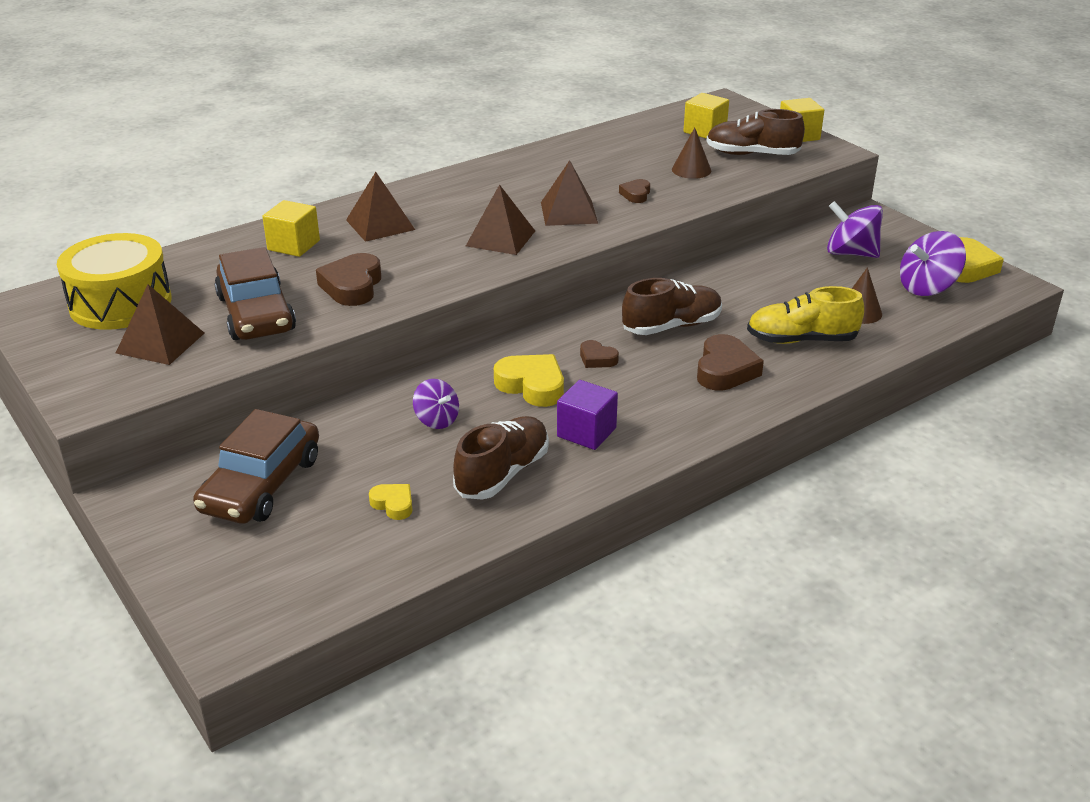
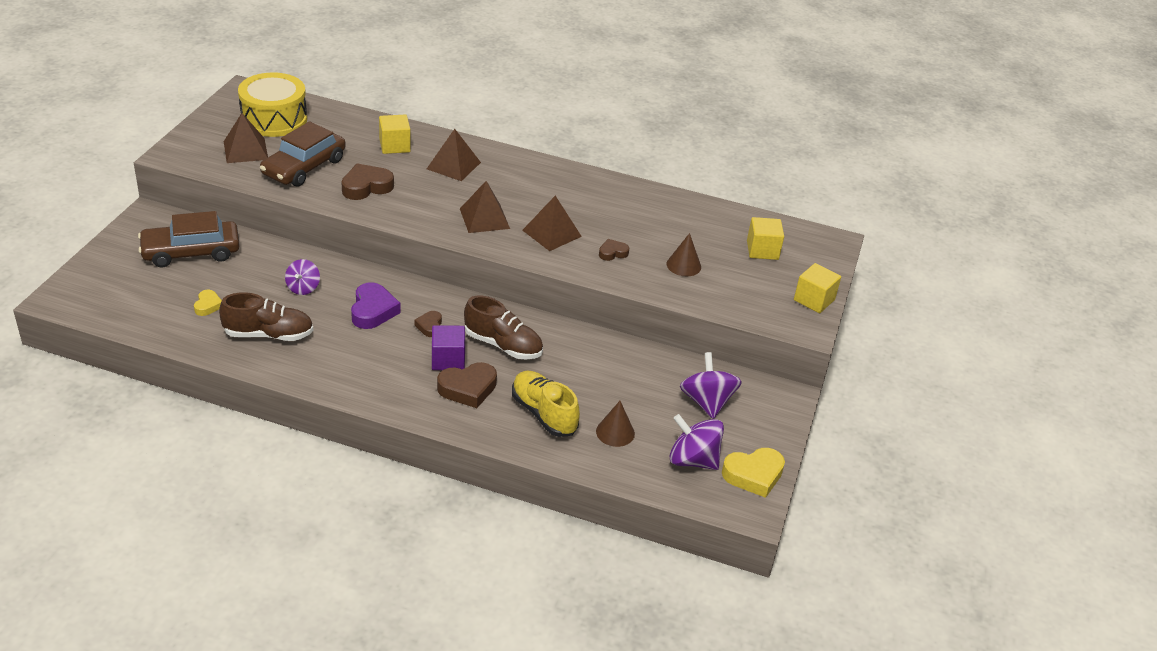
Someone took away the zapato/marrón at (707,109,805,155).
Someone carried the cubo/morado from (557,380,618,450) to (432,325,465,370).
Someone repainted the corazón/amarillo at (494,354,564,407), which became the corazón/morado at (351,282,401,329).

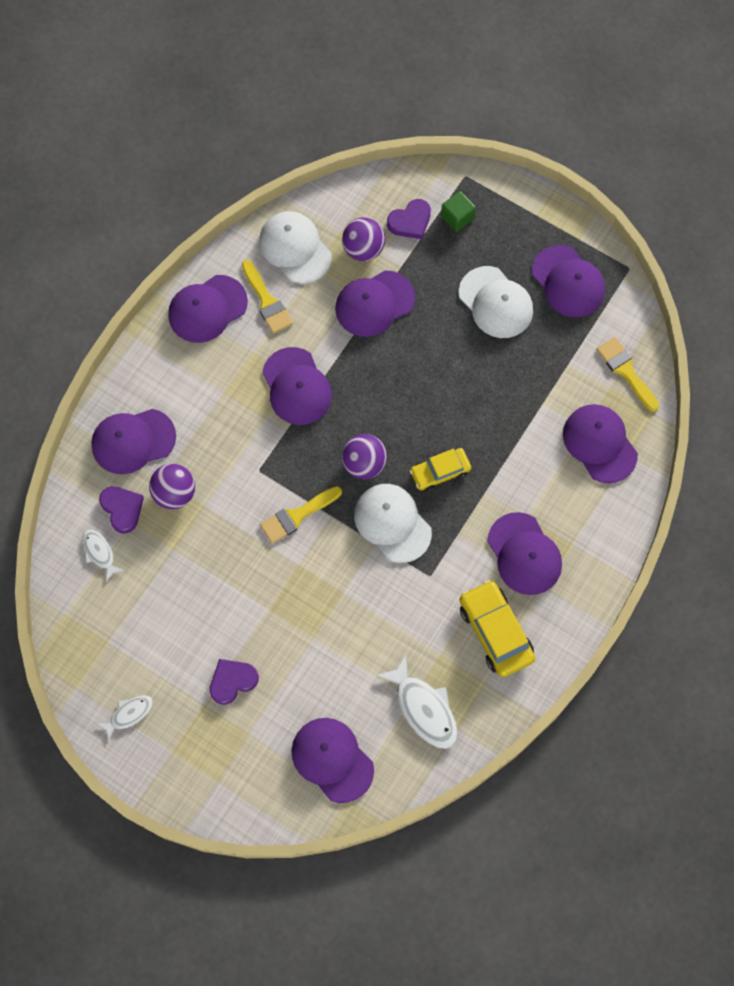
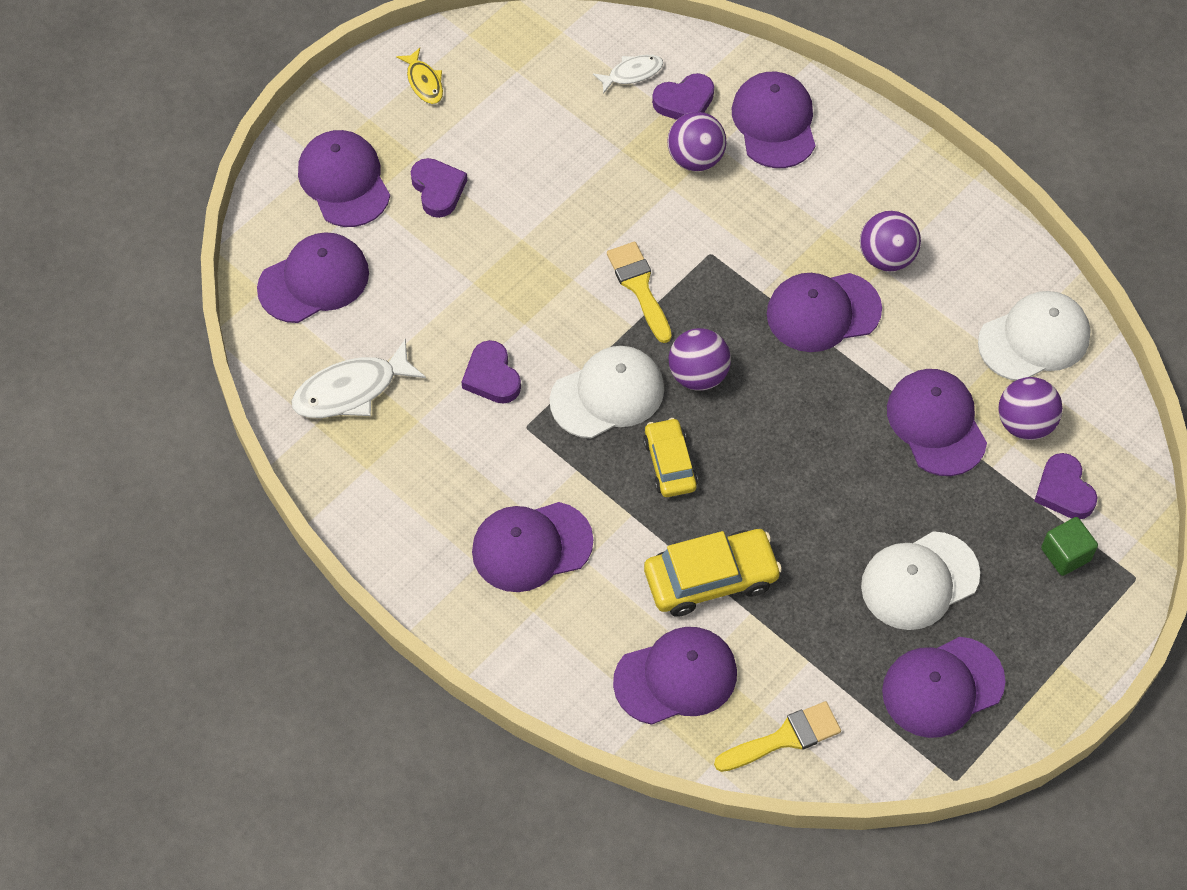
Someone took away the pincel/amarillo at (242,260,293,334).
Someone put down the corazón/morado at (462,340,521,404).
Someone put down the pelota/morado at (860,211,921,272).
Someone carried the gorra/morado from (168,275,248,343) to (298,130,390,227).
Someone carried the coche/amarillo from (460,580,535,677) to (644,529,782,617).
Someone repainted the pez/blanco at (98,695,153,741), which became the pez/amarillo at (396,48,443,104).

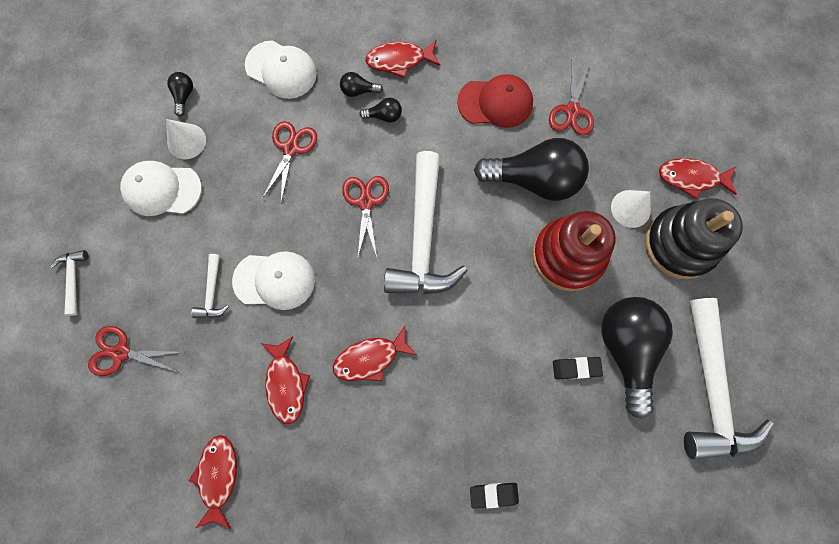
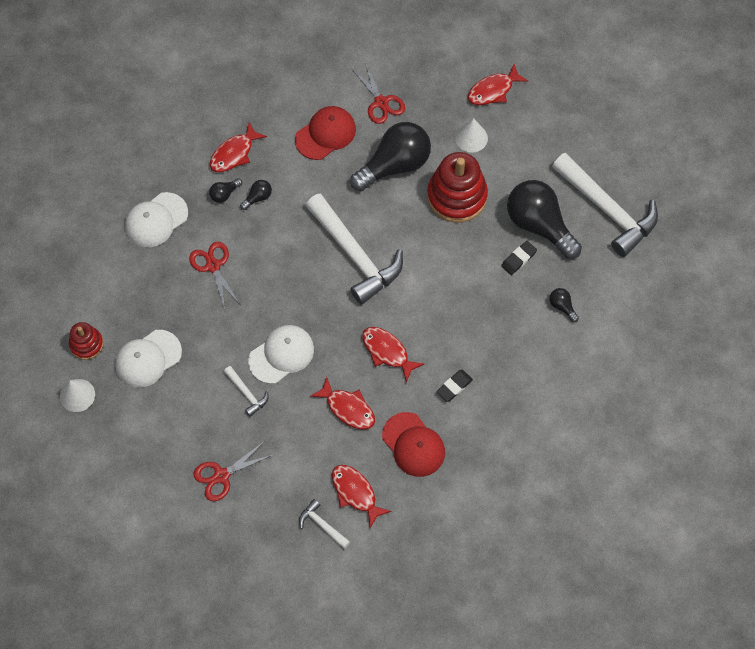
Someone took away the tijeras/rojo at (342,176,389,260).
Someone took away the juguete apilable/negro at (645,198,743,279).
Someone put down the juguete apilable/rojo at (69,322,103,360).
Someone put down the gorra/rojo at (382,412,445,477).
Someone carried the martillo/blanco from (50,250,89,316) to (299,499,350,549).
Someone carried the cono/blanco from (166,119,206,159) to (60,379,95,412).
Someone carried the bombilla/negro from (167,72,193,117) to (549,288,579,322).
Someone carried the goma de borrar/negro from (470,483,519,509) to (436,370,473,402).
Someone rotated the gorra/blanco at (245,40,317,99) by 150 degrees clockwise.
Someone rotated the pez/rojo at (333,326,417,381) by 105 degrees clockwise.

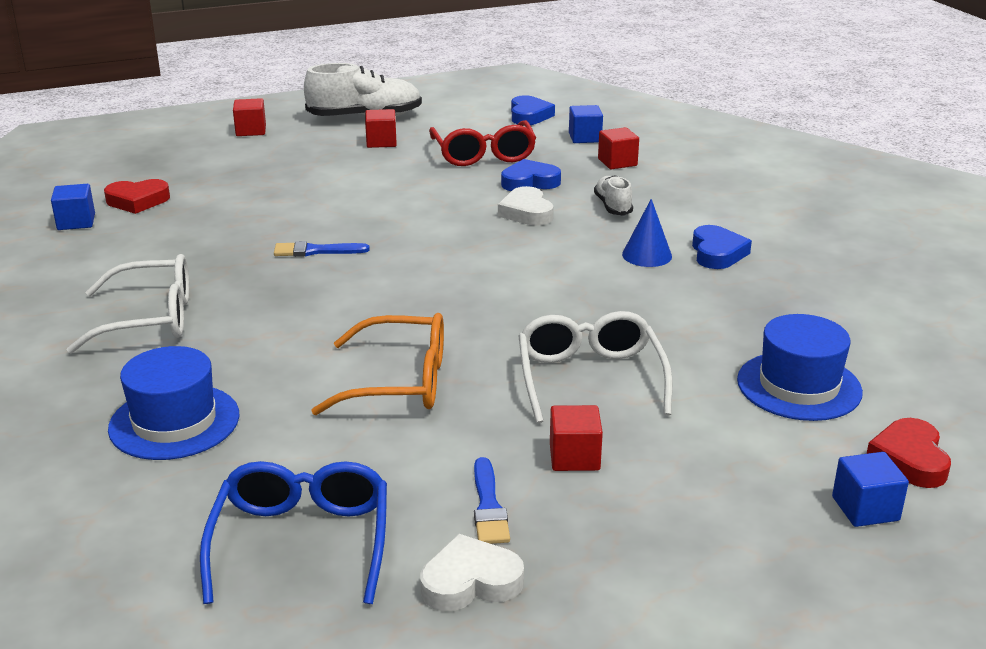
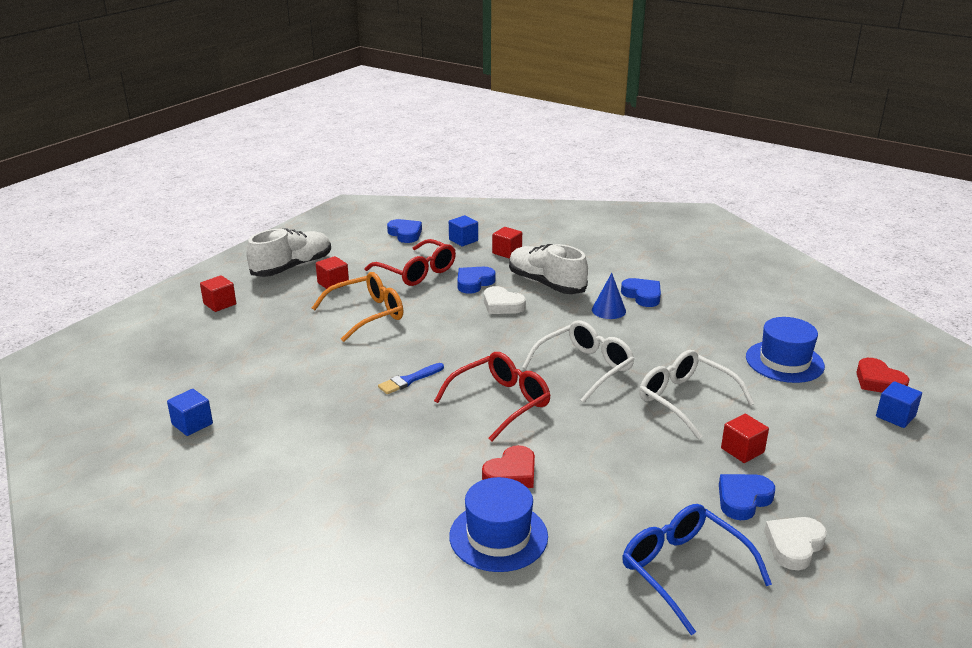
Someone put down the gafas/rojo at (434,352,550,442).
Someone carried the gafas/blanco from (66,254,190,354) to (522,321,634,403).
Someone carried the corazón/rojo from (104,179,170,214) to (482,445,535,488).
Someone carried the gafas/naranja from (311,313,444,415) to (312,272,403,342).
Someone swapped the pincel/azul at (474,457,510,544) for the corazón/azul at (719,474,775,520).
Someone scaled the zapato/blanco at (594,175,633,216) by 1.85.

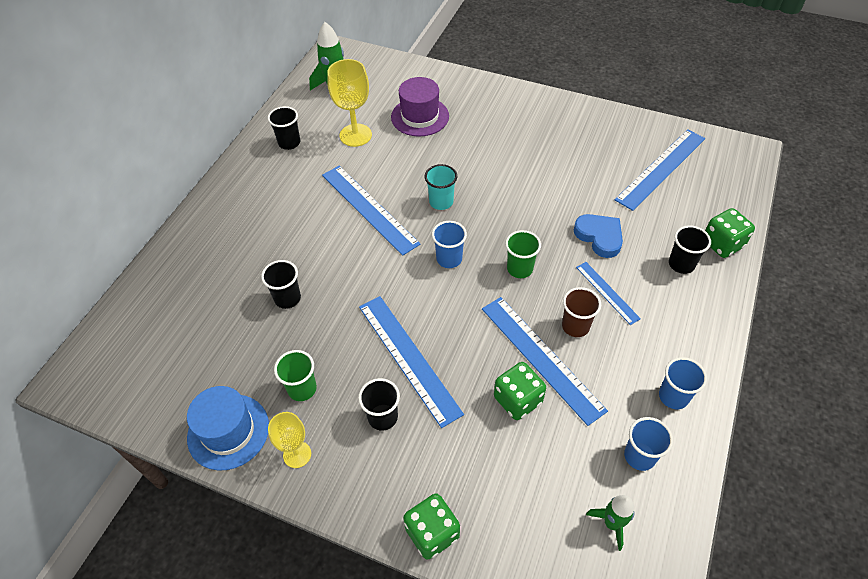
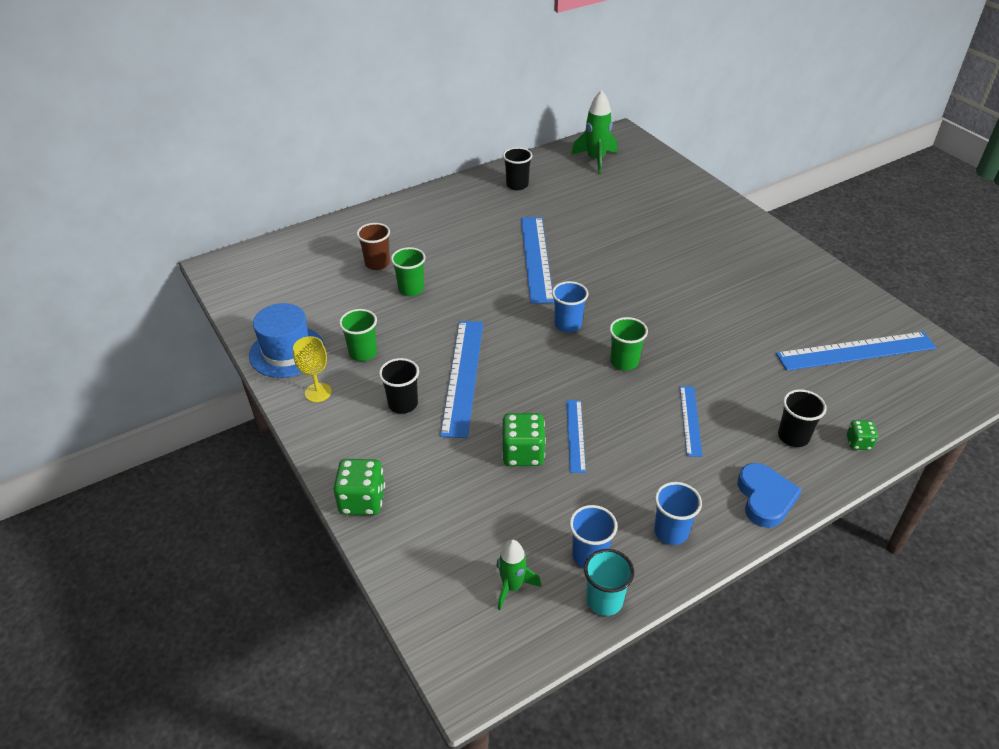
Someone took away the copa/amarillo at (327,59,372,147).
Someone took away the sombrero/morado at (391,77,449,137).
Someone carried the vaso/turquesa from (425,164,457,210) to (584,549,634,616).
Someone carried the vaso/marrón from (562,287,601,337) to (357,223,390,270).
Someone carried the corazón/azul from (574,214,623,258) to (738,463,802,528).
Someone repainted the vaso/negro at (261,260,301,309), which became the vaso/verde at (391,247,426,296).
Someone scaled the regla/azul at (482,297,608,426) by 0.55.
Someone scaled the dado/verde at (705,208,755,258) by 0.56.

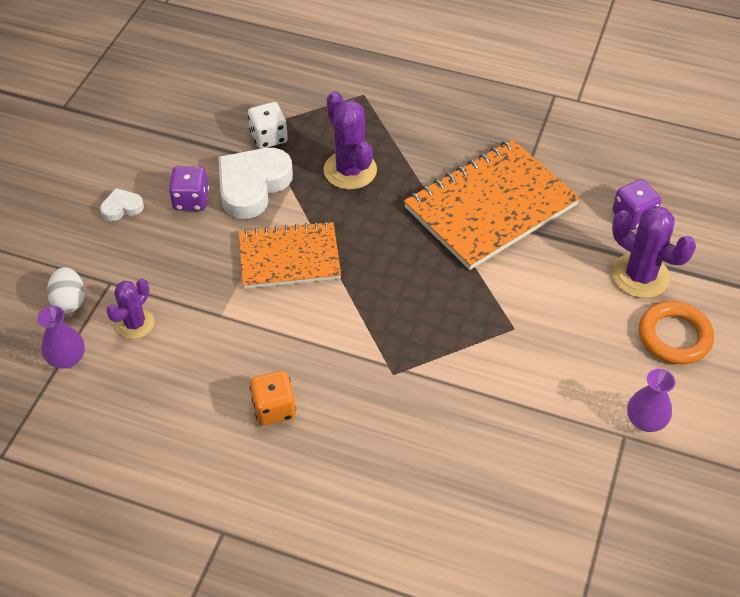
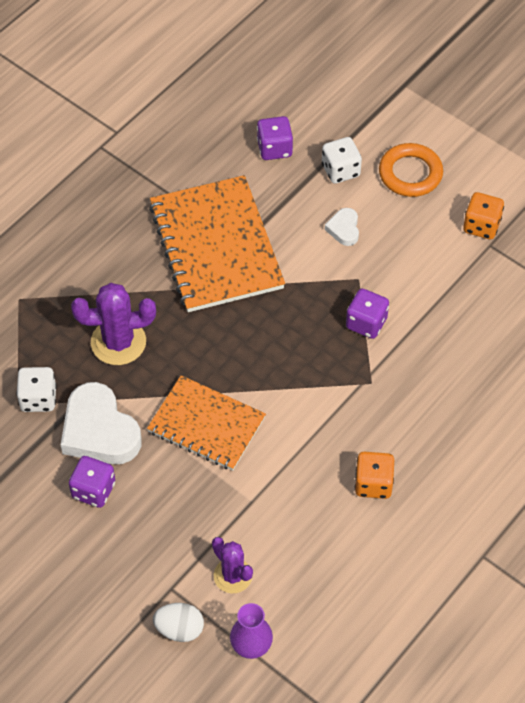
Someone put down the dado/morado at (346,289,389,339).
Someone carried the corazón/blanco from (100,188,144,221) to (325,208,359,246).
Someone swapped the cactus/morado at (612,206,696,298) for the dado/blanco at (322,137,362,184).
Someone swapped the florero/morado at (627,369,676,432) for the dado/naranja at (463,192,504,239).
Someone rotated the cuaderno/naranja at (238,221,341,289) by 75 degrees counterclockwise.

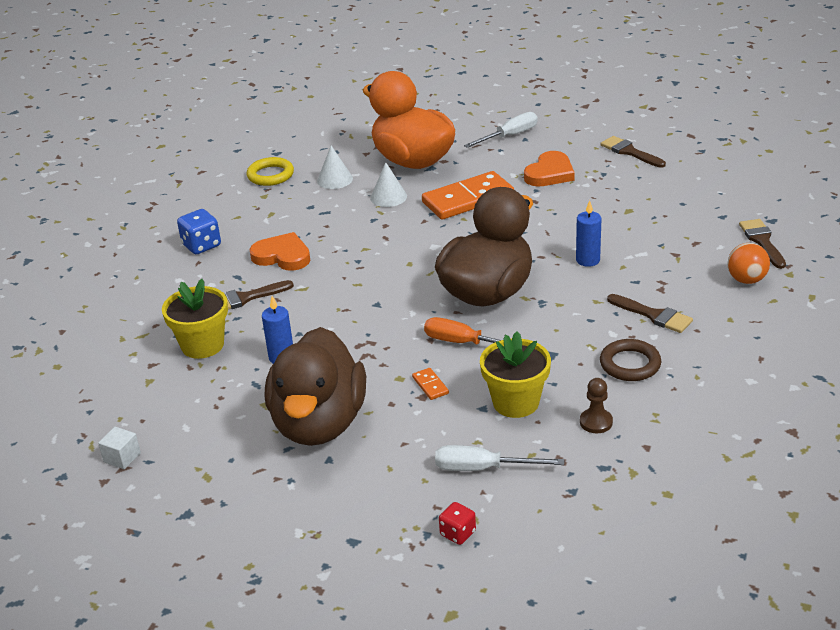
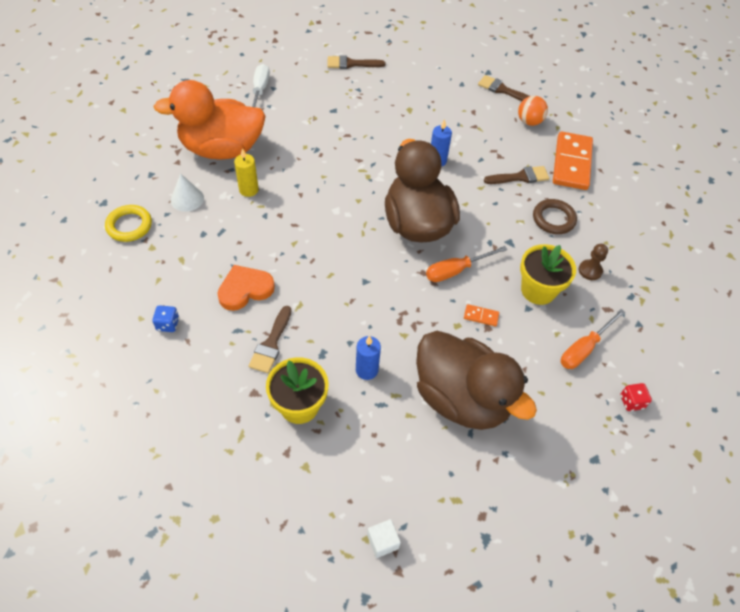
Someone took away the corazón/naranja at (524,151,575,187).
Someone carried the ficha de dominó/naranja from (422,171,514,220) to (553,131,593,190).
Someone swapped the cono/blanco at (370,162,407,207) for the vela/amarillo at (234,148,259,197).
Someone repainted the destornillador/blanco at (435,445,564,471), which became the destornillador/naranja at (561,309,625,369).
Someone scaled the dado/azul at (177,209,221,254) by 0.65.

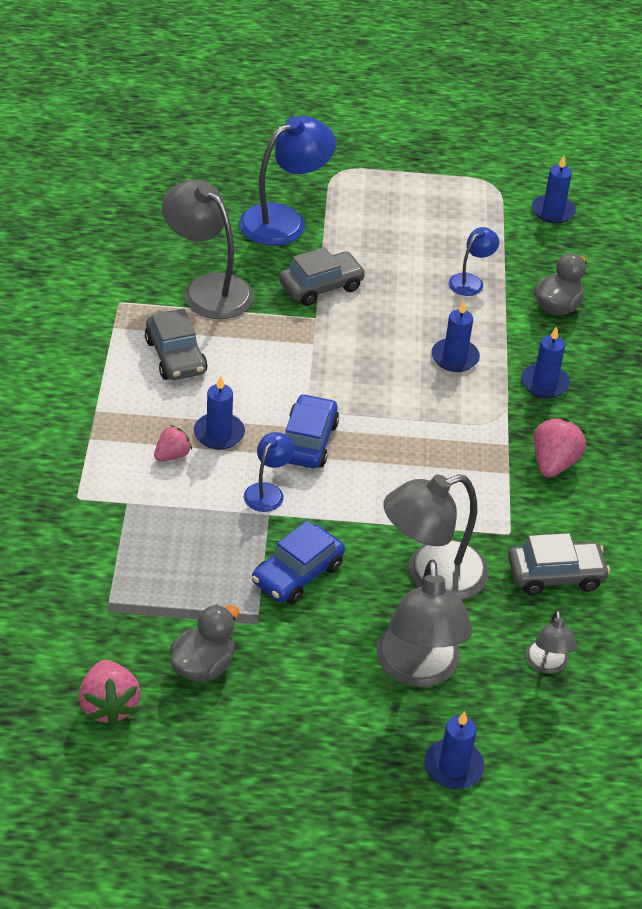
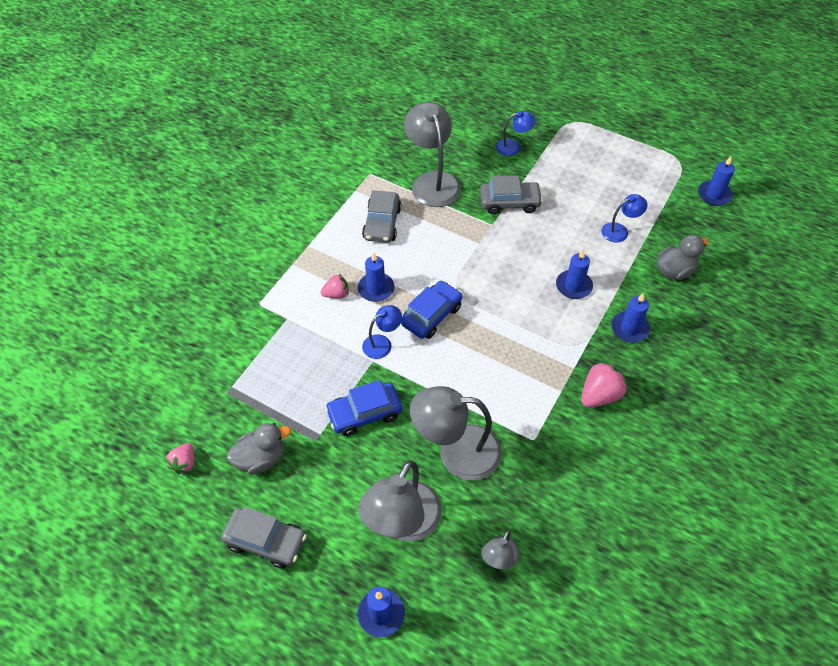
Someone carried the coche/gris from (508,533,610,595) to (221,507,307,569).
Someone scaled the fresa/rosa at (79,660,141,727) by 0.63.
Someone scaled the lámpara/azul at (239,116,336,246) by 0.51.

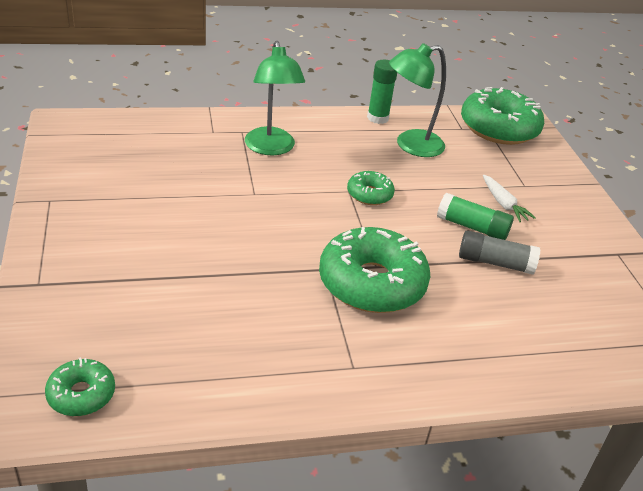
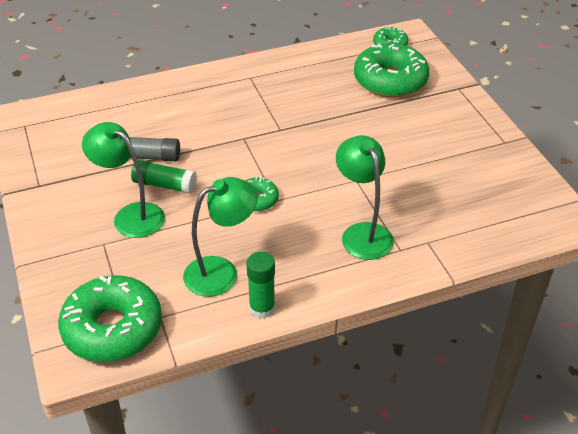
Someone carried the rosquilla/verde from (319,227,430,313) to (354,43,429,98).
Someone swapped the zanahoria/blanco at (483,175,536,222) for the lámpara/verde at (82,122,165,238).

